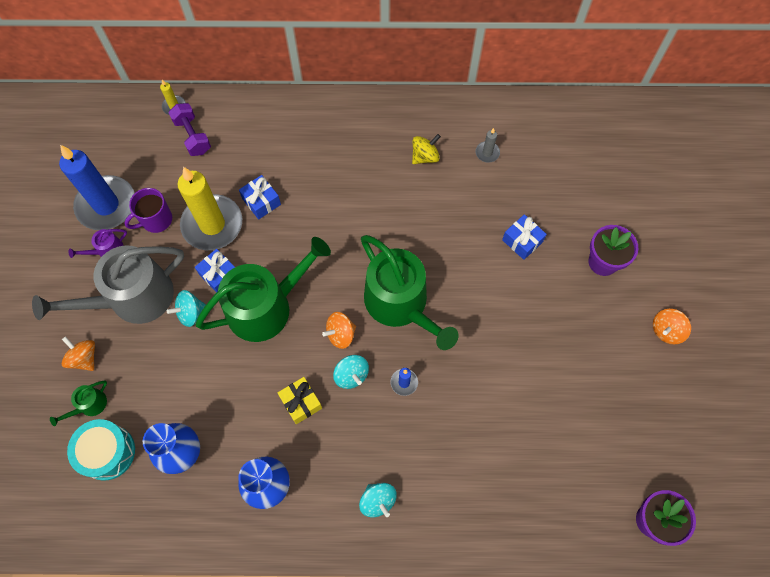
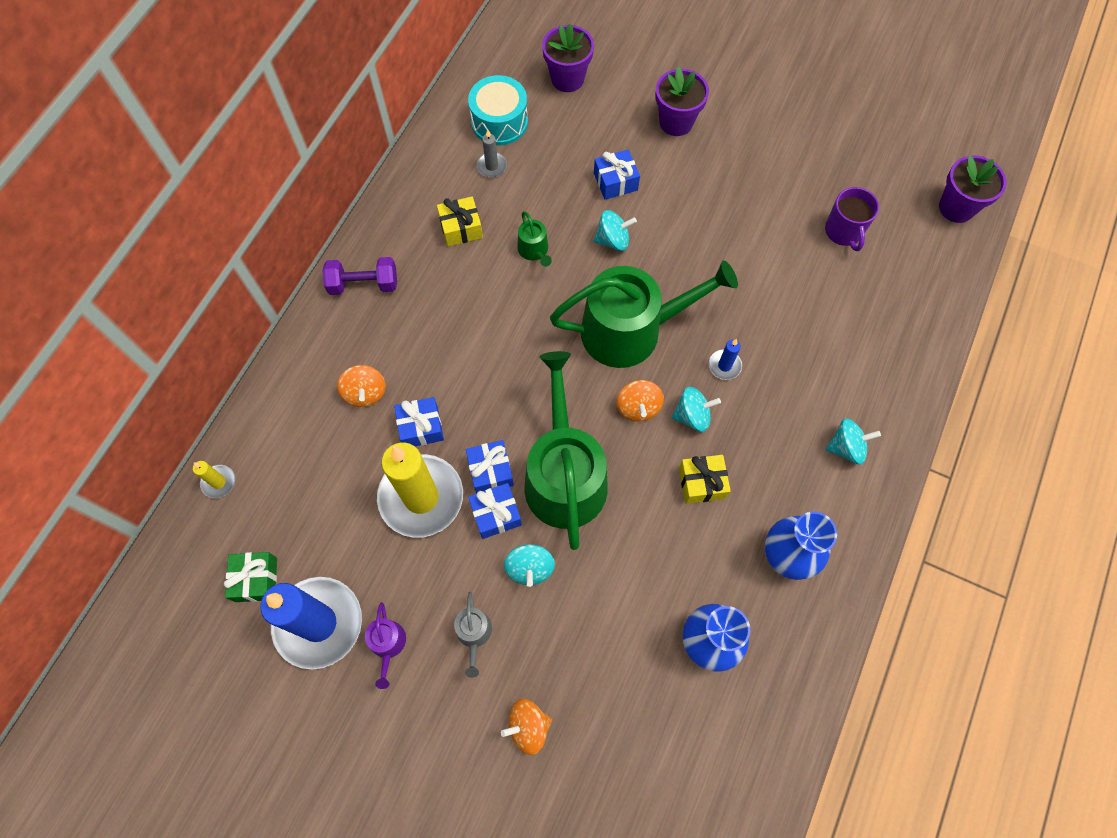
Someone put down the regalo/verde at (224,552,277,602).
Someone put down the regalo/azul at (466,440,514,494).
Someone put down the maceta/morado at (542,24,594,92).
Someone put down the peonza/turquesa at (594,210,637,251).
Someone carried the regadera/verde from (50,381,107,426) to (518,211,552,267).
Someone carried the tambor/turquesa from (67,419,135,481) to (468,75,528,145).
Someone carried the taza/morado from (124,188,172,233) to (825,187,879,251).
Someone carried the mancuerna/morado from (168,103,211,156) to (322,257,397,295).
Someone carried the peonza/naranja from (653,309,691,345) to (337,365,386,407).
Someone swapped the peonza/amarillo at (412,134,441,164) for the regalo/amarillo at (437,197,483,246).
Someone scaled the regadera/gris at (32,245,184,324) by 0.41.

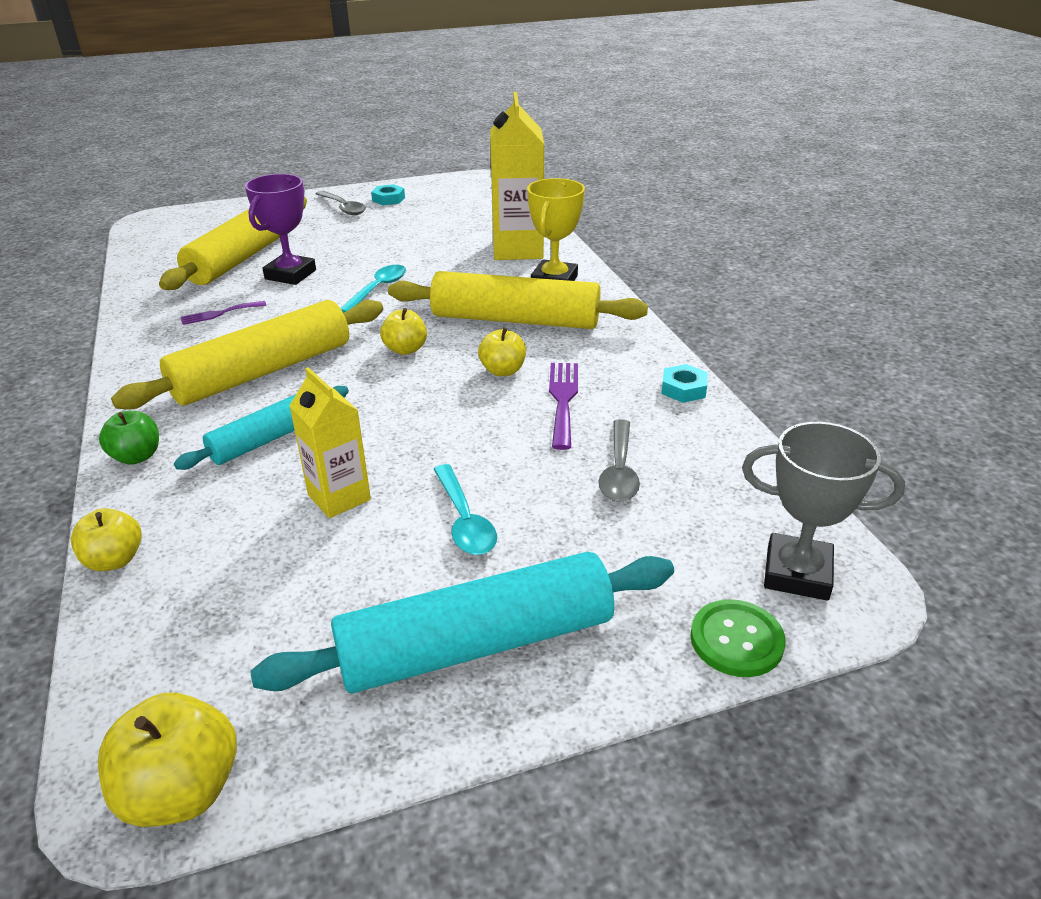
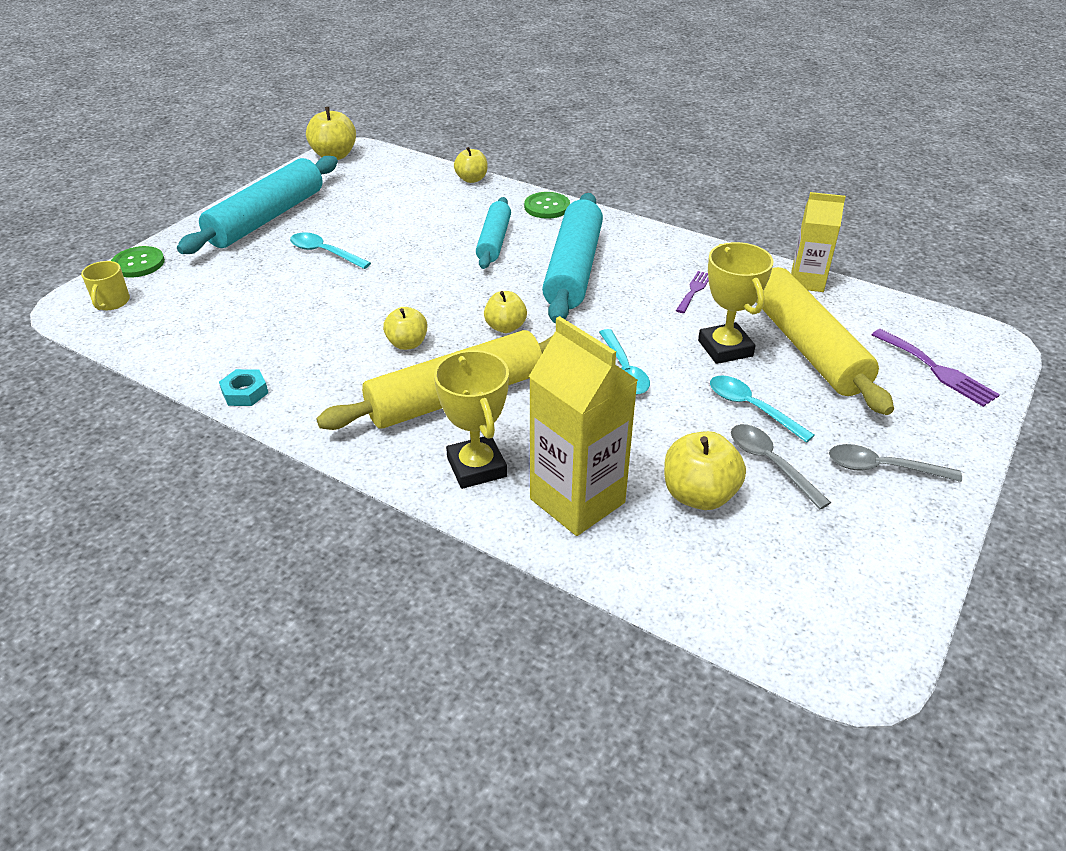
Someone took away the tuerca/turquesa at (371,184,405,205).
Someone put down the manzana/amarillo at (664,431,746,510).
Someone put down the cuchara/turquesa at (710,375,815,443).
Someone carried the cartón de leche/amarillo from (289,367,371,518) to (791,192,846,292).
Someone carried the tenedor/morado from (549,363,578,450) to (872,329,1000,407).
Someone carried the cuchara/gris from (599,419,640,502) to (731,424,831,509).
Someone swapped the manzana/verde at (99,411,159,465) for the botón/verde at (524,192,570,219).
Someone swapped the trofeo/gris at (742,422,905,601) for the taza/amarillo at (81,261,130,310).
Someone repainted the rodillo/amarillo at (111,300,383,410), which became the rodillo/turquesa at (542,193,603,323).
Someone repainted the trofeo/morado at (245,174,316,285), which became the trofeo/amarillo at (698,242,774,364).

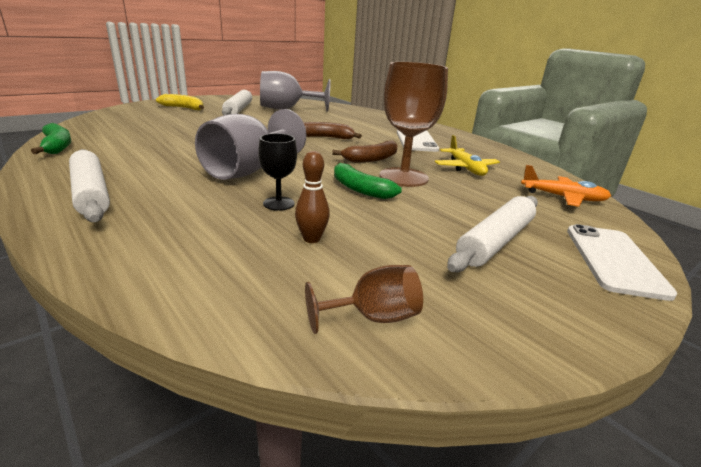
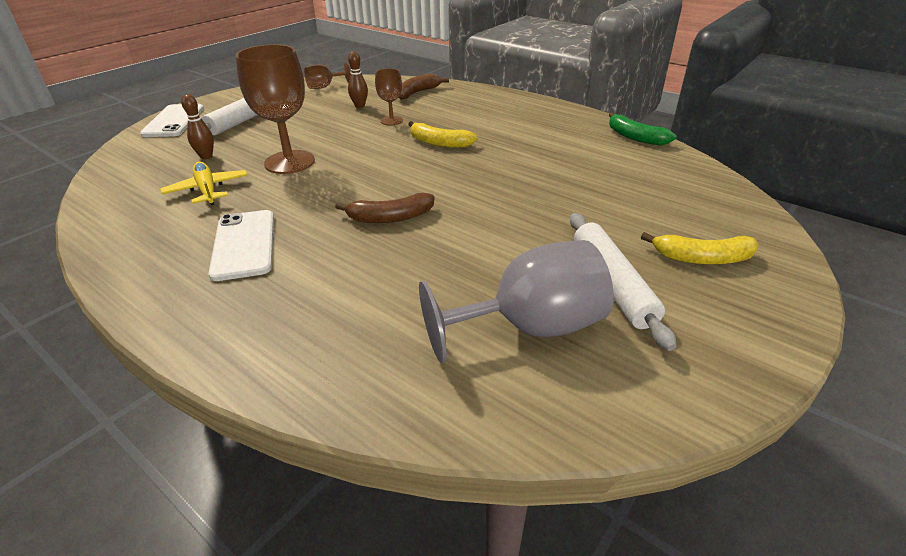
Someone took away the rodillo/blanco at (69,149,110,222).
Someone took away the plátano/verde at (334,162,402,199).
Someone took away the avión/naranja at (521,165,611,207).
Someone put down the bolo/marrón at (181,94,214,159).
Someone carried the plátano/marrón from (332,140,398,163) to (399,74,449,100).
Someone swapped the copa/gris at (195,109,306,180) for the plátano/amarillo at (409,121,478,148).
Someone repainted the copa/negro at (258,133,297,211), which became the copa/marrón at (375,68,403,126).

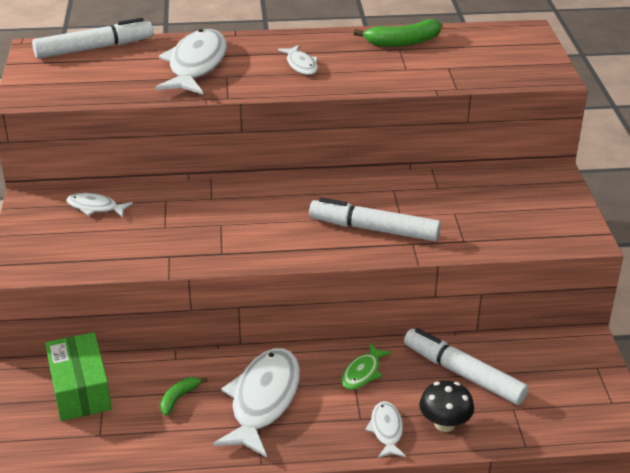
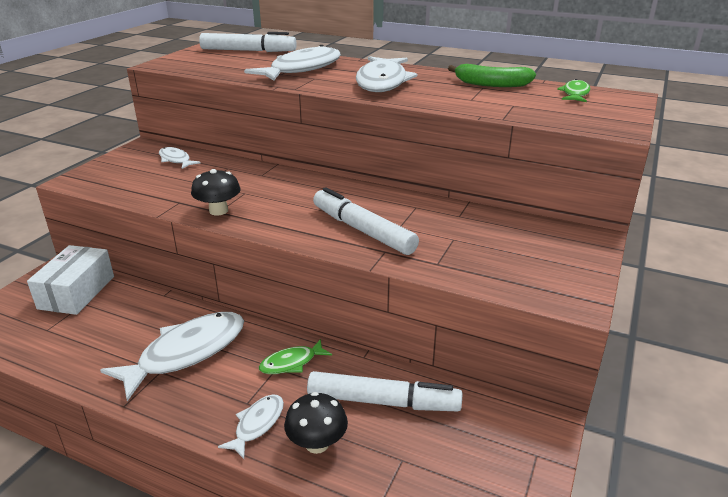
Someone took away the plátano/verde at (160,377,208,416).
Someone put down the seta/negro at (191,169,241,215).
Someone put down the pez/verde at (557,79,590,102).
Someone repainted the caja/verde at (45,332,112,421), which became the caja/blanco at (27,245,114,315).
Someone rotated the rotulador/blanco at (404,328,528,405) by 120 degrees clockwise.
Someone scaled the pez/blanco at (278,45,318,75) by 1.99.

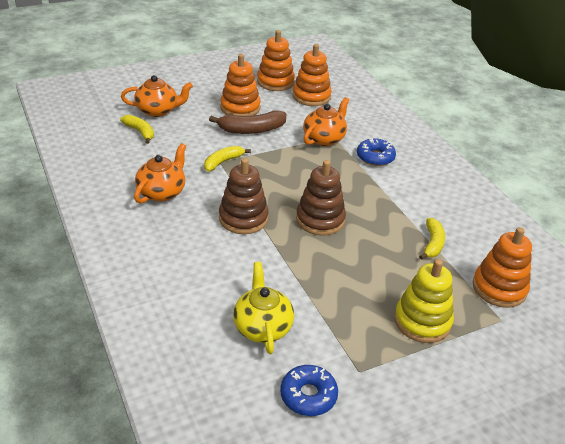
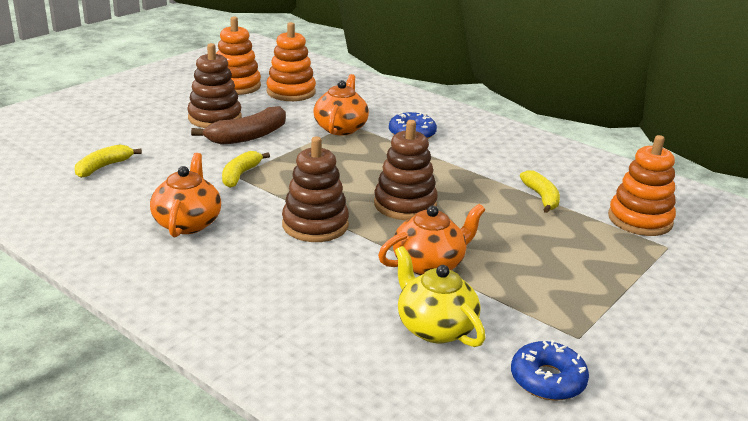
Someone took away the juguete apilable/amarillo at (394,259,454,343).
Someone carried the tetera/naranja from (121,75,193,117) to (378,204,485,275).
Someone repainted the juguete apilable/naranja at (220,54,261,116), which became the juguete apilable/marrón at (187,43,242,128).
Someone rotated the plátano/amarillo at (120,115,154,144) by 75 degrees counterclockwise.

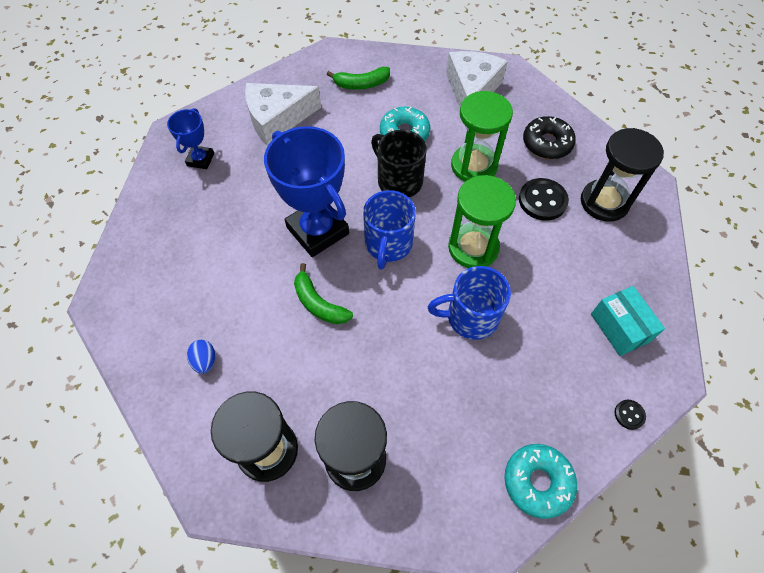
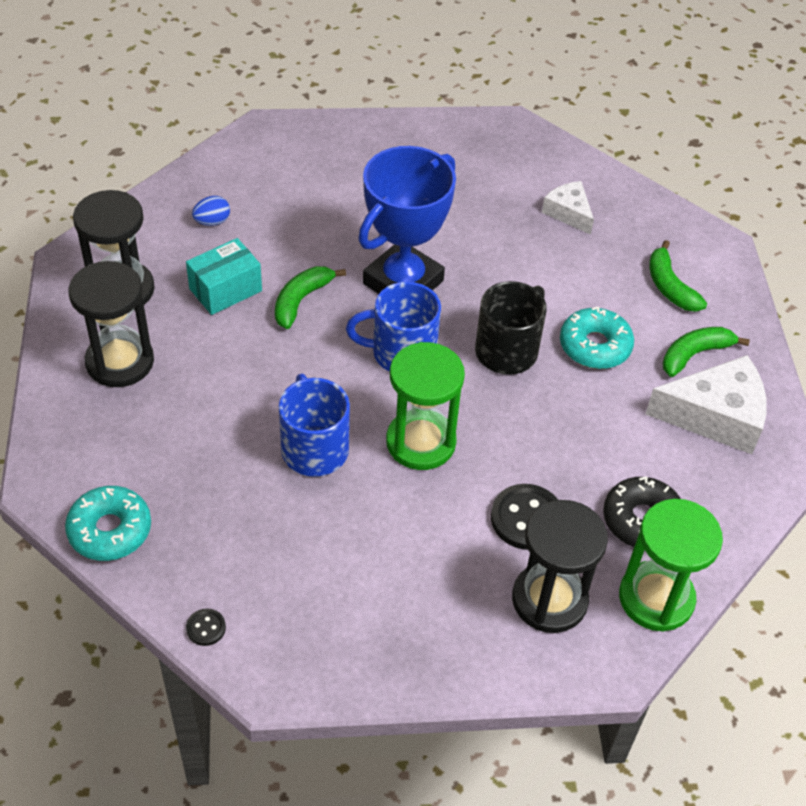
Someone took away the trofeo/azul at (167,108,214,169).
Someone put down the plátano/verde at (663,327,750,377).
Someone carried the reloj de arena/verde from (451,91,513,182) to (619,499,723,632).
Someone carried the caja/turquesa from (591,286,665,356) to (186,238,262,315).
Someone scaled the queso/blanco at (245,83,321,146) by 0.57.

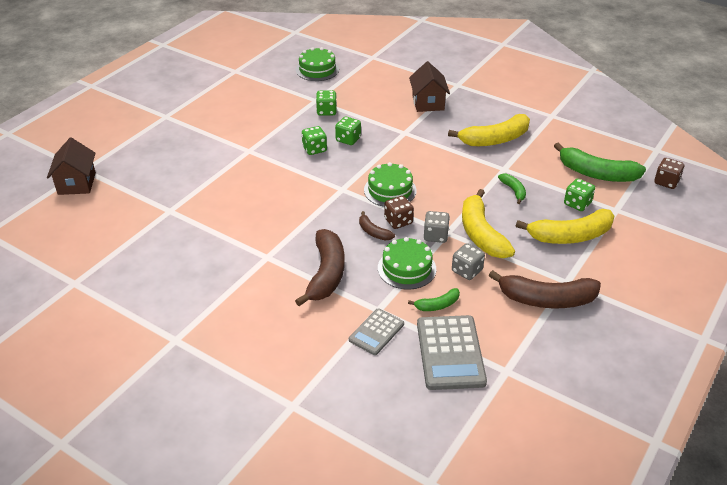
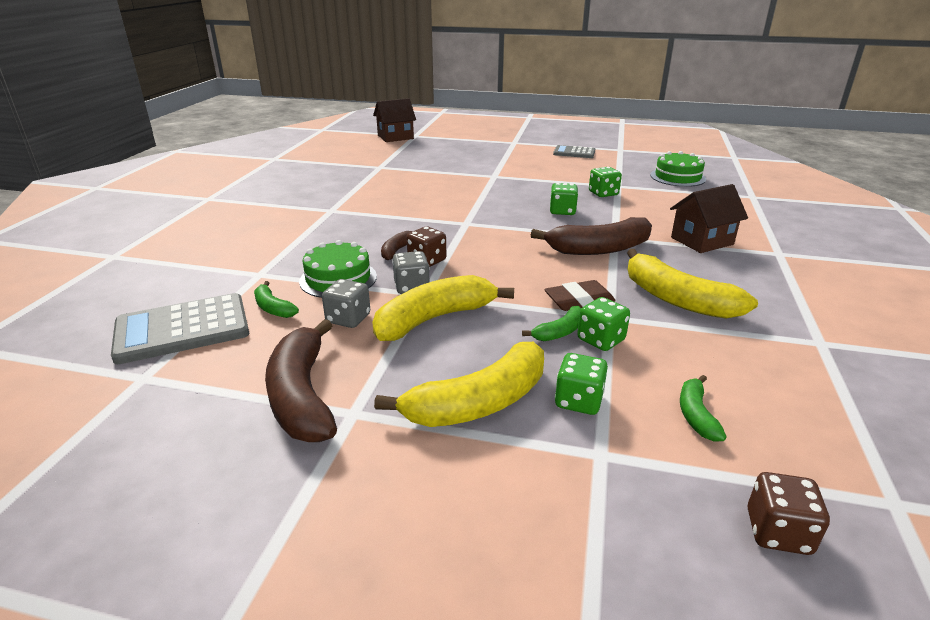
Someone took away the tarta/verde at (364,162,417,207).
Someone put down the goma de borrar/marrón at (544,280,616,311).
Someone carried the plátano/marrón from (295,229,345,306) to (531,217,652,255).
Someone carried the dado/verde from (302,126,327,155) to (577,297,630,351).
Someone carried the calculadora/gris from (349,308,404,355) to (553,145,595,158).
Someone rotated the plátano/amarillo at (516,209,615,244) by 90 degrees counterclockwise.
Someone scaled the plátano/verde at (554,142,646,182) by 0.49.

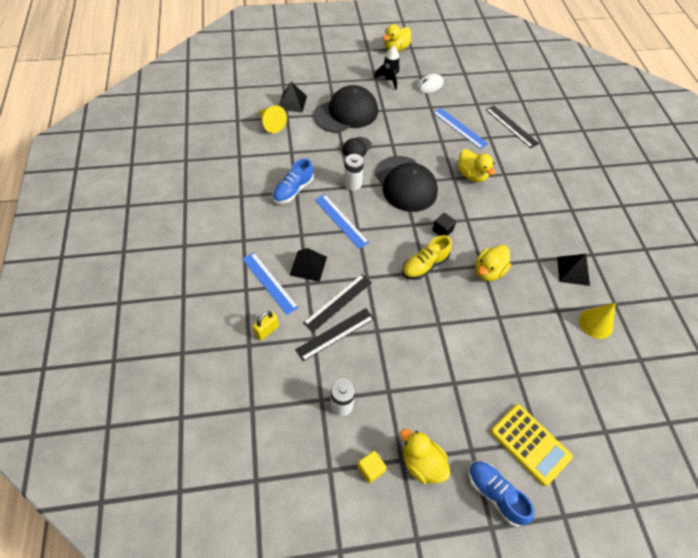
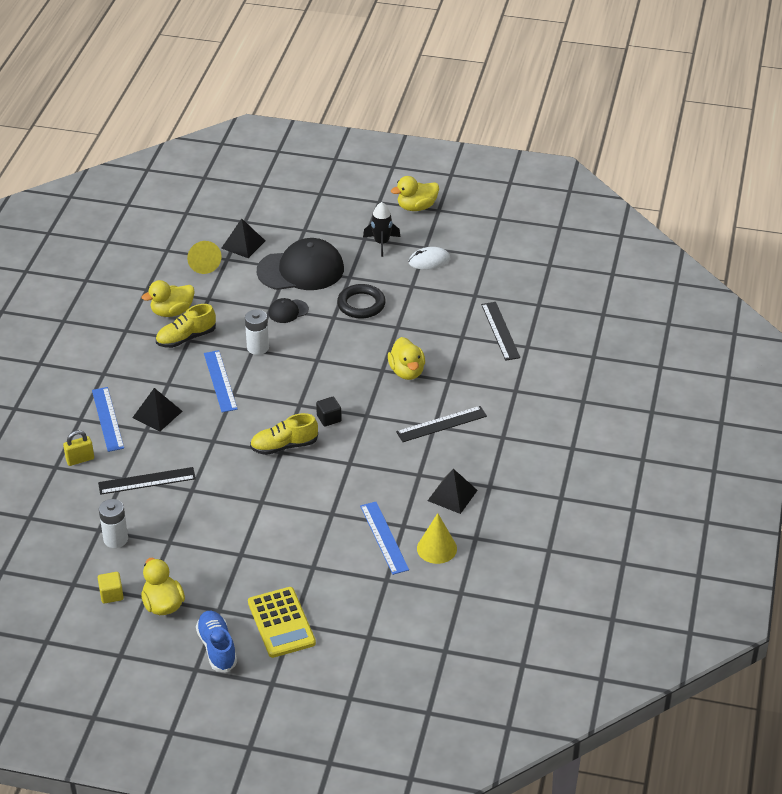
Someone took away the gorra/negro at (375,156,438,212).
Someone put down the anillo/negro at (337,284,386,318).
Someone carried the regla/negro from (303,274,372,332) to (396,406,487,442).
Someone carried the regla/azul from (433,108,489,149) to (360,502,409,575).
Someone carried the pato/amarillo from (475,245,511,281) to (142,280,195,317).
Someone repainted the zapato/azul at (273,158,314,204), which became the zapato/amarillo at (156,304,216,348).

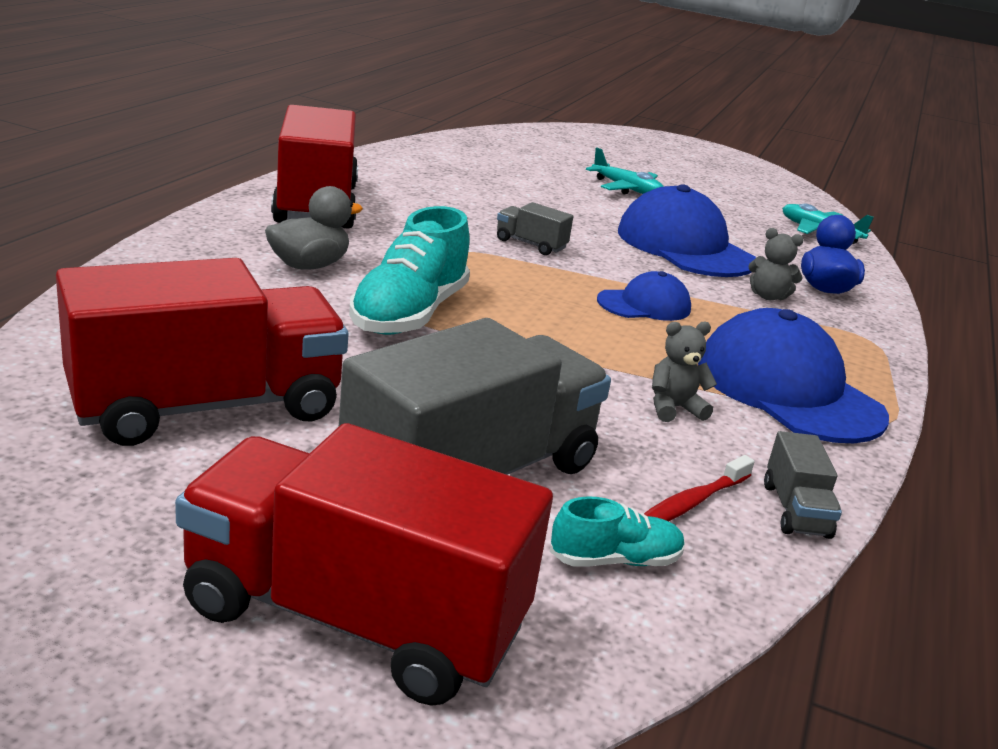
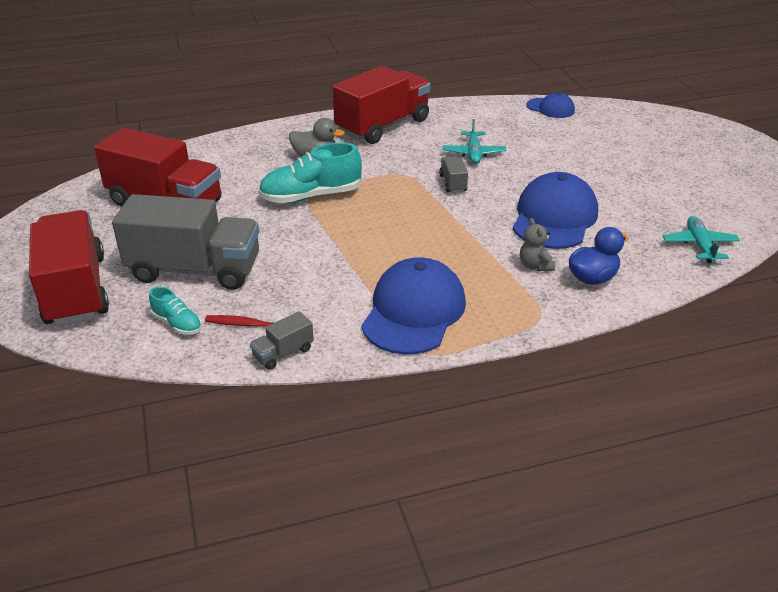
Someone took away the osito/gris at (652,322,717,422).
Someone carried the avión/turquesa from (586,147,664,194) to (443,119,506,164).
Someone carried the gorra/azul from (597,271,691,321) to (526,93,575,118).

